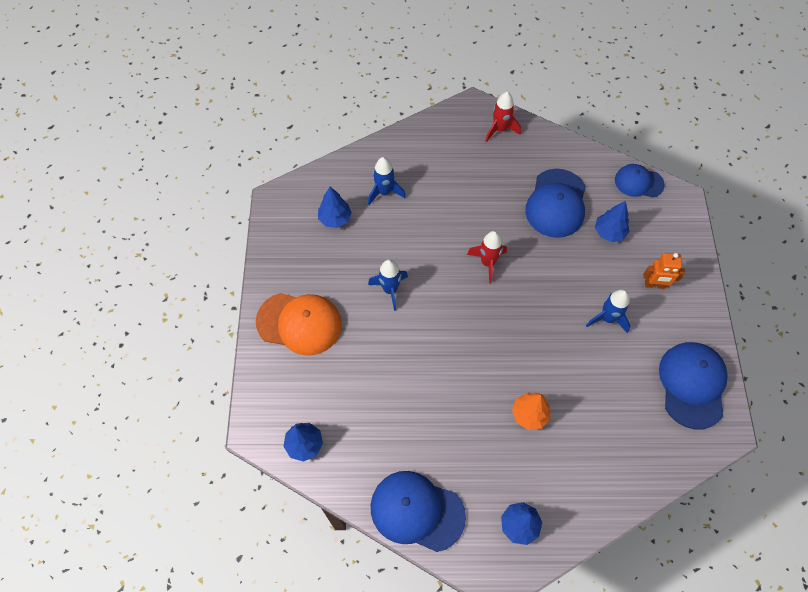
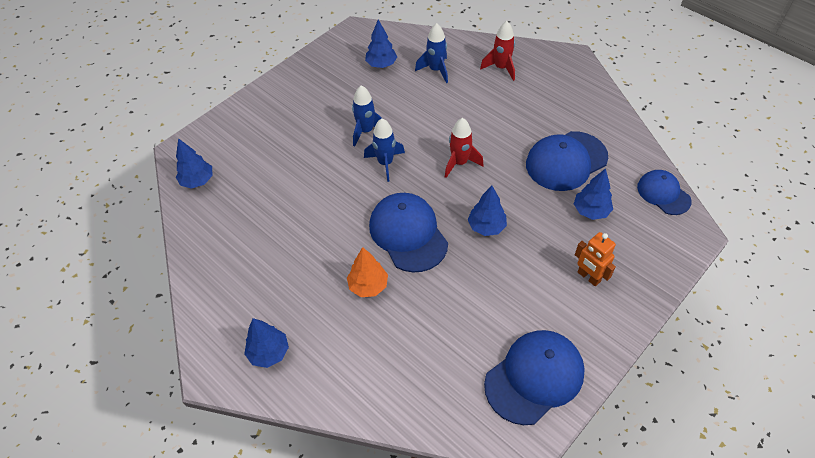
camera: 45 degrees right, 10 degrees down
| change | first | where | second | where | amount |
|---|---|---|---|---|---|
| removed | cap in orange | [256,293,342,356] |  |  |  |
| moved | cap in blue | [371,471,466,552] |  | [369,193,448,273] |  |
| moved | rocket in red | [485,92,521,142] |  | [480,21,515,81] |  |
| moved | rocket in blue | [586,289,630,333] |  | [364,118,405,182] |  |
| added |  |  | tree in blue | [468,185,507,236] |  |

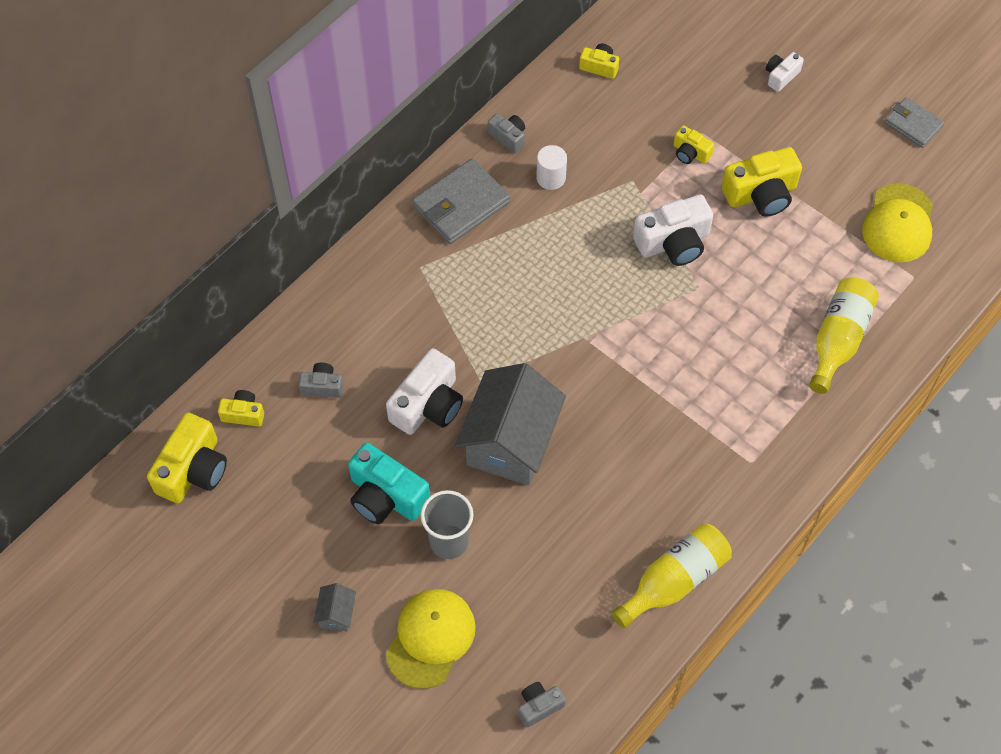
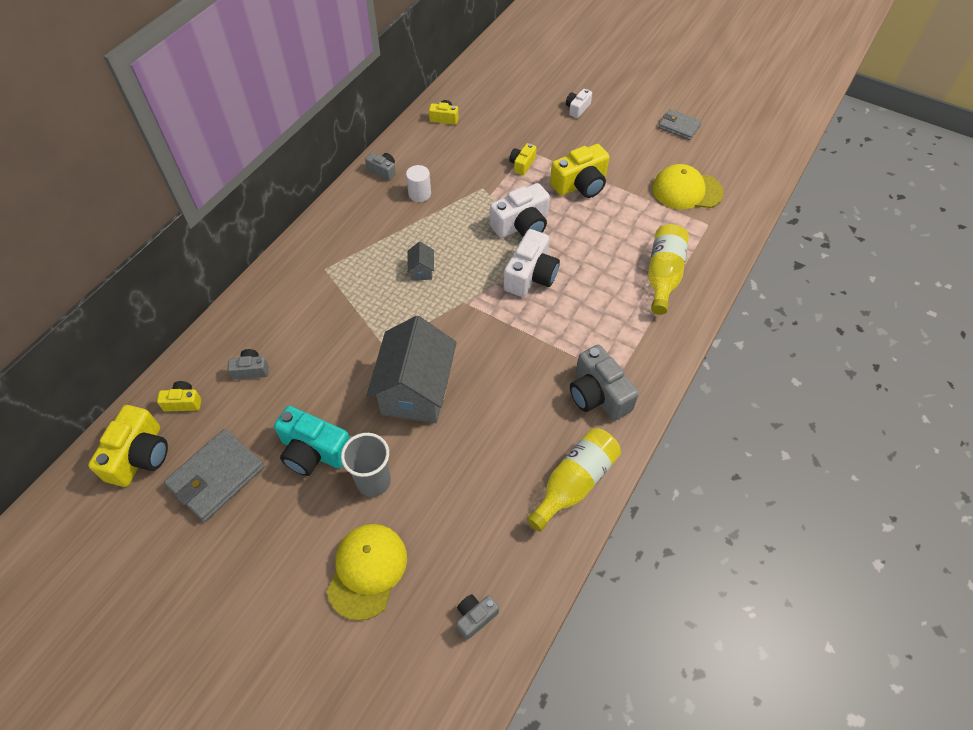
camera: 10 degrees left, 5 degrees down
| change | first | where | second | where | amount |
|---|---|---|---|---|---|
| moved | house in grey | [314,583,356,632] |  | [407,242,434,280] |  |
| moved | camera in white | [386,348,463,435] |  | [504,229,560,297] |  |
| moved | wallet in grey | [412,159,510,244] |  | [164,429,265,522] |  |
| turned | camera in yellow | [674,125,714,164] |  | [509,143,536,175] | 90 degrees clockwise |
| turned | cap in yellow | [862,183,933,262] |  | [652,164,724,209] | 90 degrees clockwise |
| added |  |  | camera in grey | [570,345,639,421] |  |

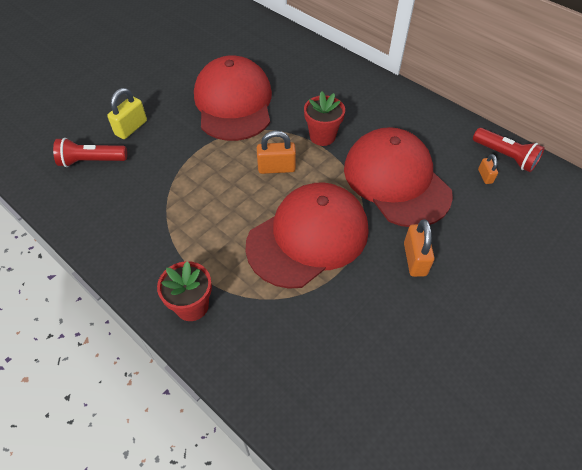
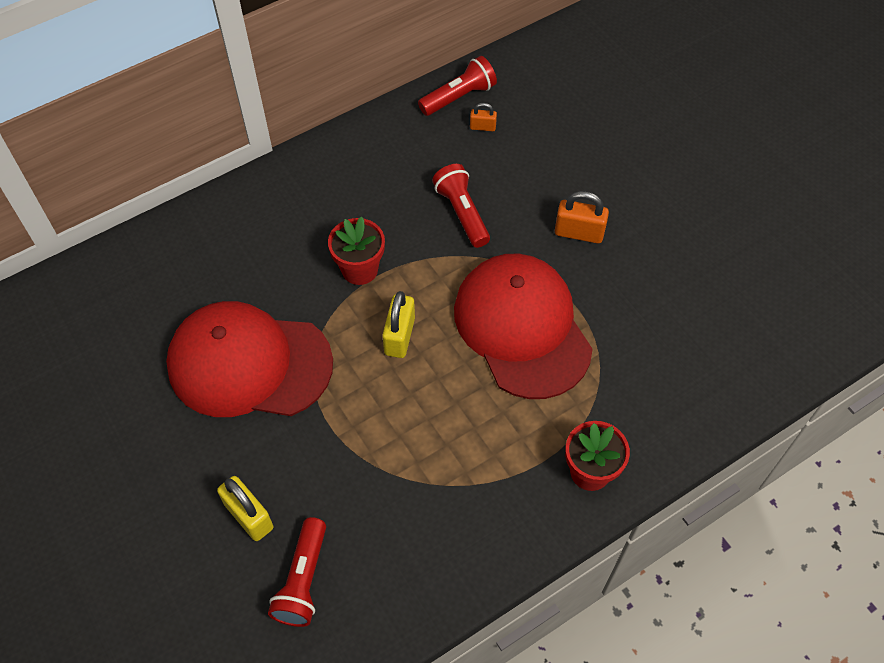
camera: 75 degrees left, 5 degrees up
| change | first | where | second | where | amount |
|---|---|---|---|---|---|
| recoloured | padlock in orange | [257,131,296,174] | padlock in yellow | [382,291,415,358] |  |
| replaced | cap in red | [344,127,453,227] | flashlight in red | [432,164,490,248] |  |

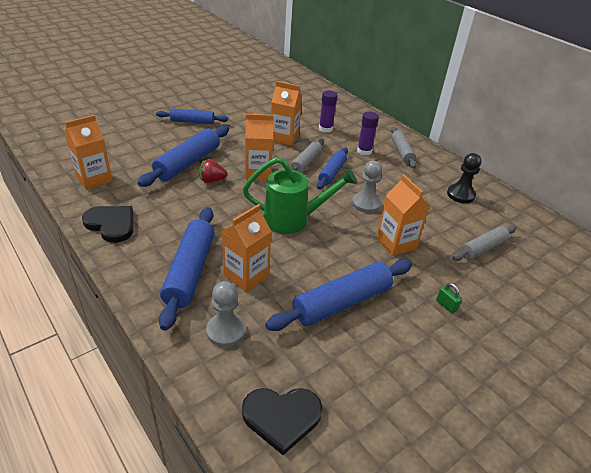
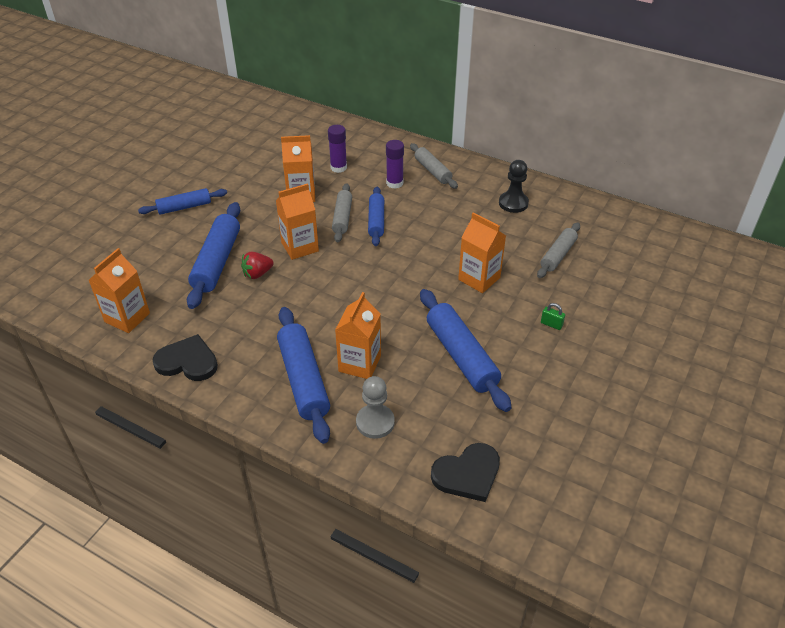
camera: 20 degrees left, 5 degrees up
| change | first | where | second | where | amount |
|---|---|---|---|---|---|
| removed | watering can in green | [243,157,357,234] |  |  |  |
| turned | rolling pin in blue | [265,259,412,331] |  | [420,289,511,412] | 60 degrees counterclockwise |
| removed | pawn in grey | [352,161,382,213] |  |  |  |

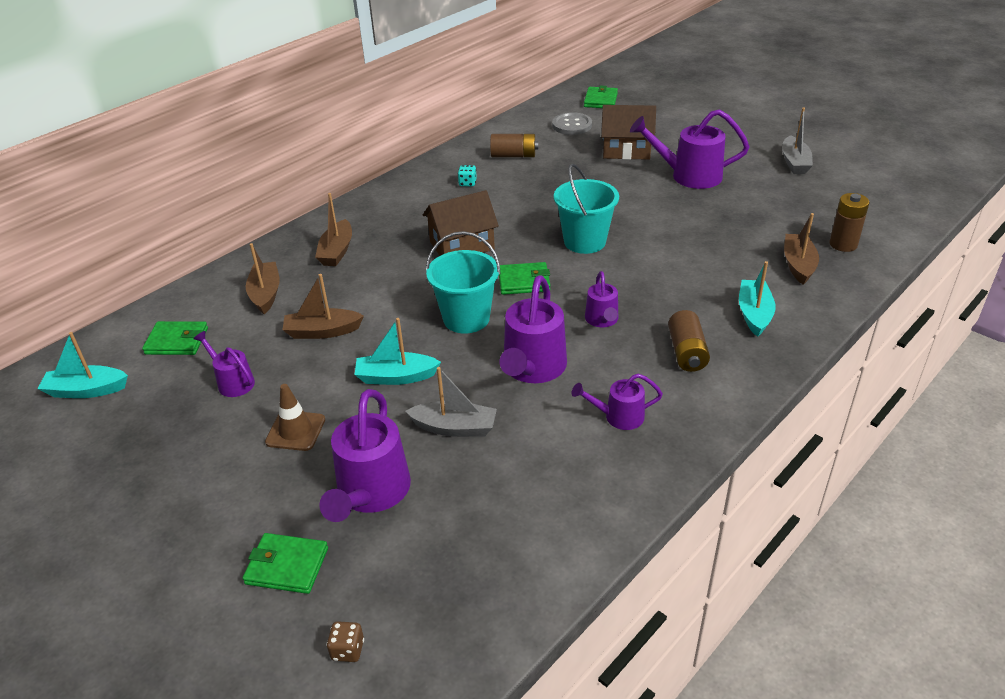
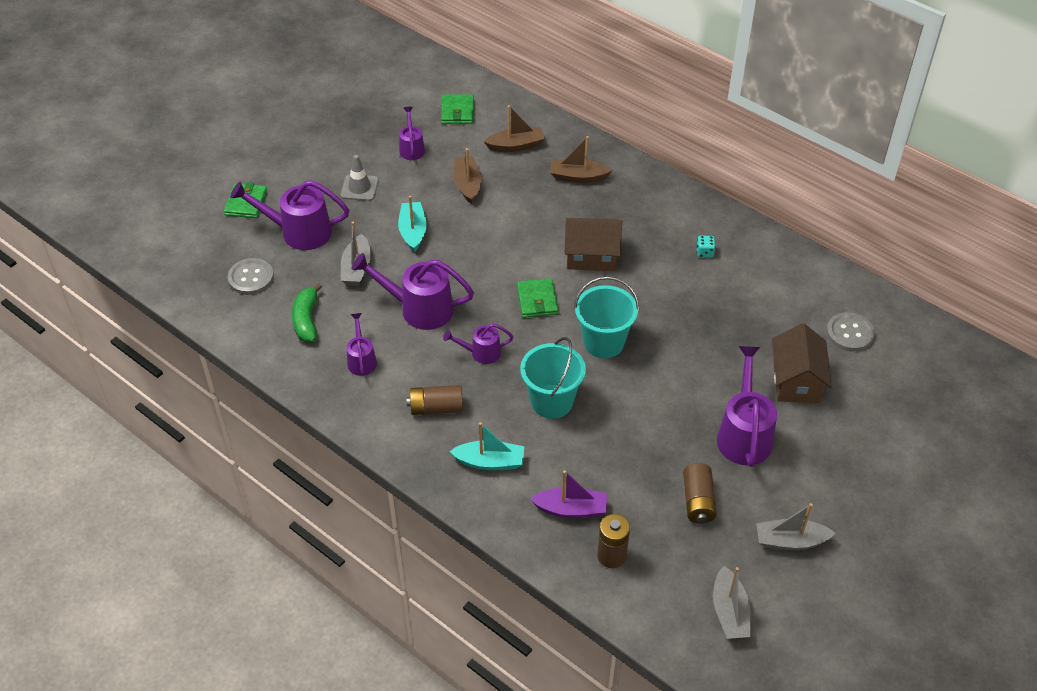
camera: 85 degrees right, 10 degrees up
| change | first | where | second | where | amount |
|---|---|---|---|---|---|
| removed | boat in turquoise | [38,332,128,398] |  |  |  |
| turned | watering can in purple | [193,331,255,397] |  | [399,107,425,160] | 45 degrees counterclockwise |
| recoloured | traffic cone in brown | [265,384,325,451] | traffic cone in grey | [341,155,379,201] |  |
| removed | dice in brown | [327,621,364,662] |  |  |  |
| turned | house in brown | [423,190,499,256] |  | [565,218,622,271] | 60 degrees counterclockwise |
| moved | bucket in turquoise | [426,231,501,333] |  | [520,337,586,419] |  |
| moved | battery in brown | [490,134,539,157] |  | [683,463,717,523] |  |
| removed | wallet in green | [584,86,618,108] |  |  |  |
| recoloured | boat in brown | [784,213,819,285] | boat in purple | [530,470,607,518] |  |
| added |  |  | button in grey | [228,258,274,295] |  |
| added |  |  | banana in green | [292,283,322,342] |  |
| added |  |  | boat in grey | [713,566,751,639] |  |

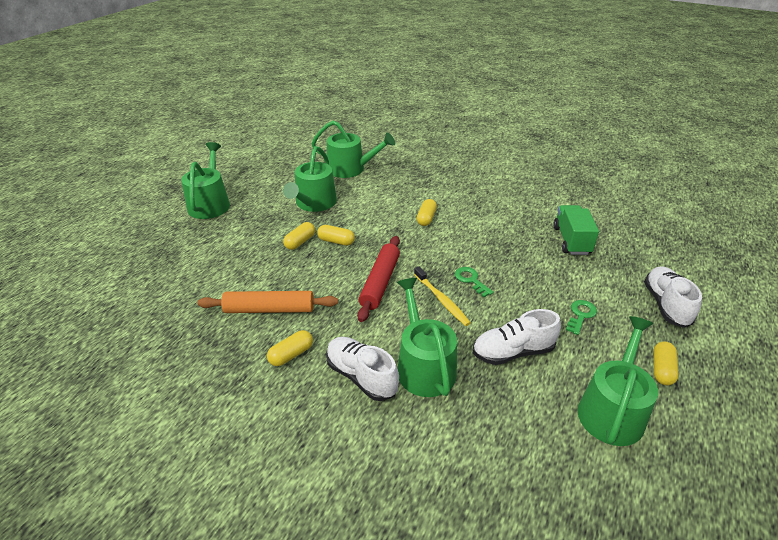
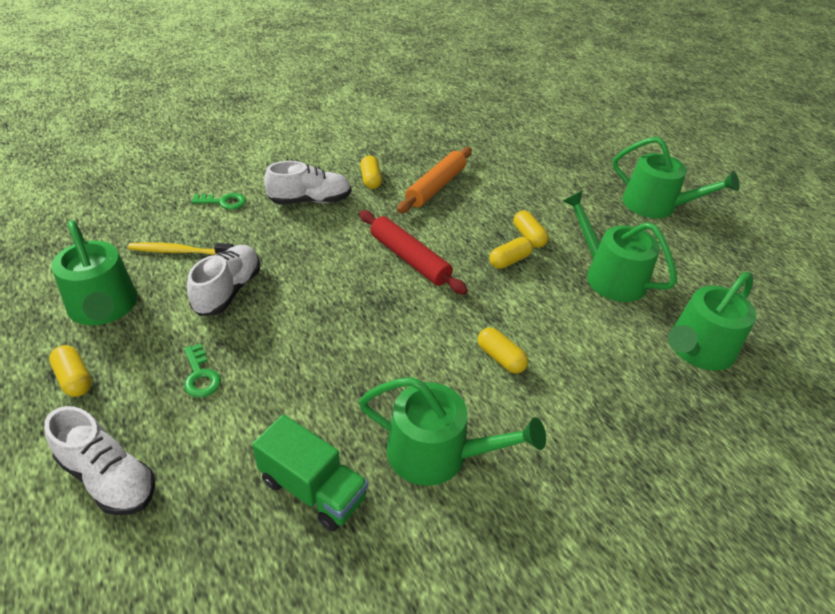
camera: 120 degrees right, 5 degrees up
| change | first | where | second | where | amount |
|---|---|---|---|---|---|
| moved | watering can in green | [397,278,457,397] |  | [359,377,546,486] |  |
| moved | toothbrush in yellow | [414,267,471,326] |  | [128,242,233,255] |  |
| moved | key in green | [455,267,493,297] |  | [191,193,246,210] |  |

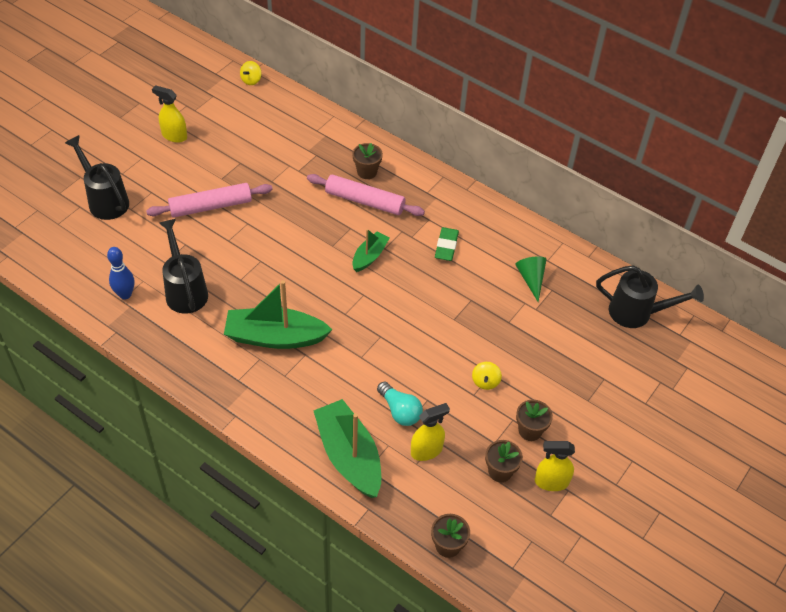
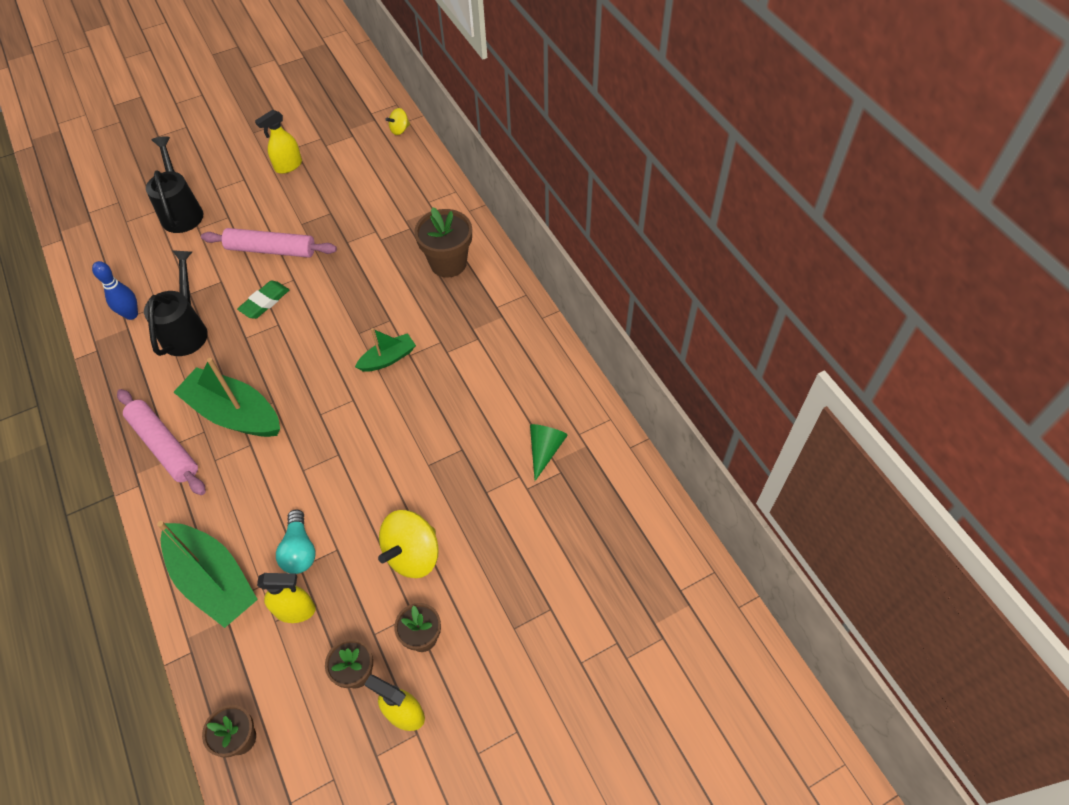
camera: 30 degrees right, 5 degrees up
| change | first | where | second | where | amount |
|---|---|---|---|---|---|
| turned | spray bottle in yellow | [152,85,187,143] |  | [255,110,302,174] | 90 degrees counterclockwise |
| moved | rolling pin in pink | [307,174,425,216] |  | [117,389,206,495] |  |
| turned | boat in green | [313,399,381,498] |  | [157,521,258,628] | 135 degrees clockwise |
| resized | flower pot in brown | [352,143,383,179] |  | [414,207,472,278] | x1.61 |
| moved | eraser in green | [435,227,459,261] |  | [237,281,289,319] |  |
| resized | spinning top in yellow | [472,362,502,390] |  | [378,510,439,578] | x1.94 |
| removed | watering can in black | [596,265,704,328] |  |  |  |

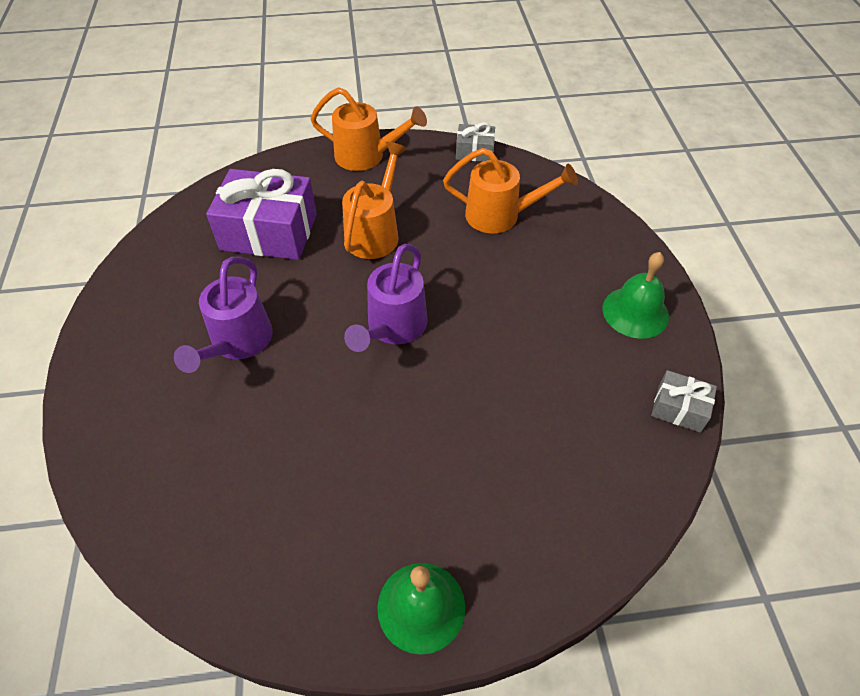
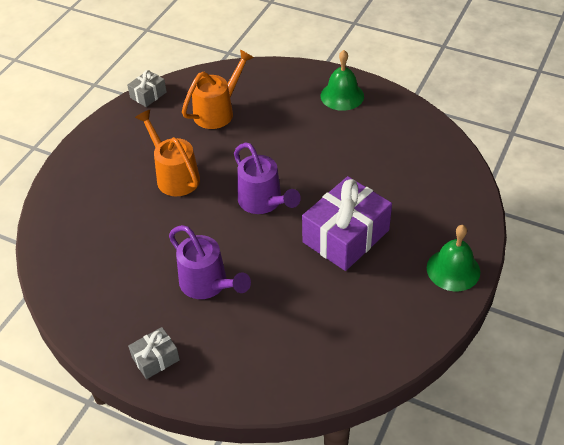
camera: 55 degrees left, 5 degrees down
| change | first | where | second | where | amount |
|---|---|---|---|---|---|
| moved | gift in purple | [206,169,317,260] |  | [302,176,392,271] |  |
| removed | watering can in orange | [310,87,427,171] |  |  |  |
| moved | gift in grey | [651,370,717,433] |  | [128,327,180,379] |  |

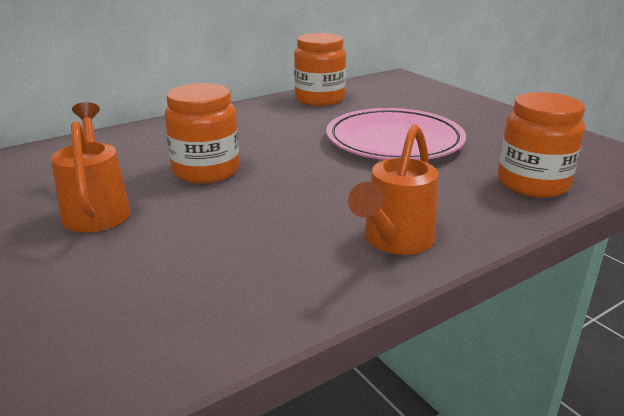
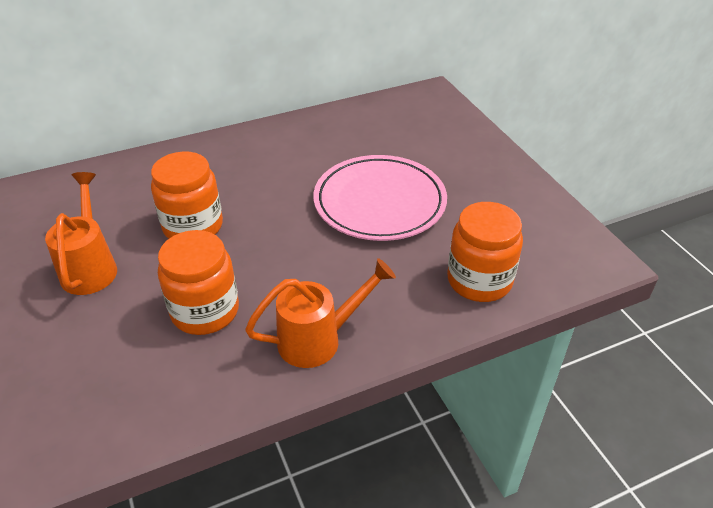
camera: 10 degrees right, 15 degrees up
| change | first | where | second | where | amount |
|---|---|---|---|---|---|
| moved | jar in orange | [294,33,346,106] |  | [158,230,239,335] |  |
| turned | watering can in orange | [348,124,438,255] |  | [245,258,396,368] | 150 degrees counterclockwise |

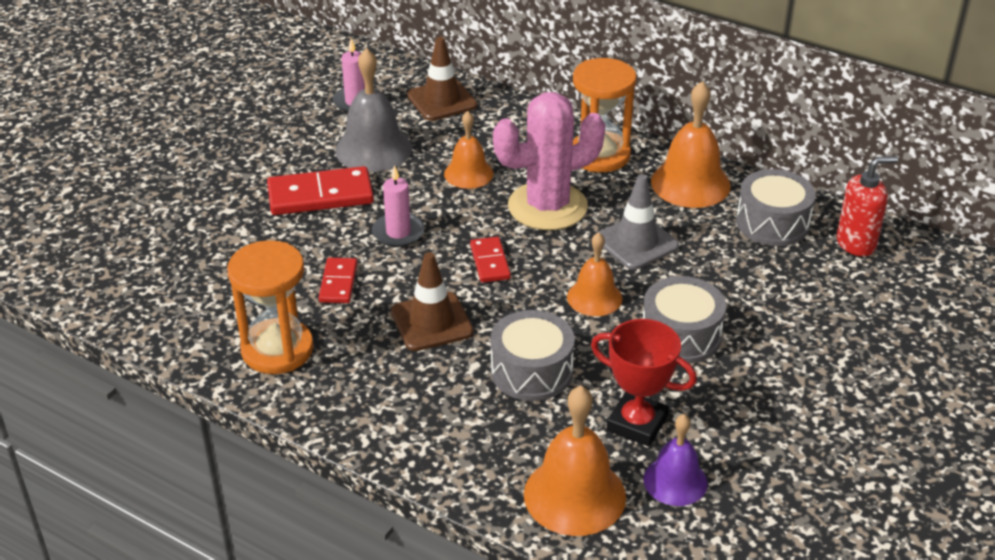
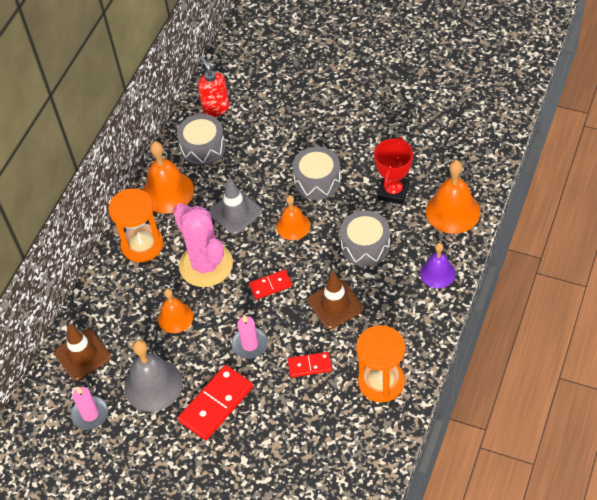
camera: 95 degrees left, 15 degrees up
| change | first | where | second | where | amount |
|---|---|---|---|---|---|
| turned | domino in red | [267,166,374,215] |  | [178,365,253,440] | 60 degrees clockwise |
| moved | bell in purple | [643,414,708,506] |  | [420,243,456,288] |  |

